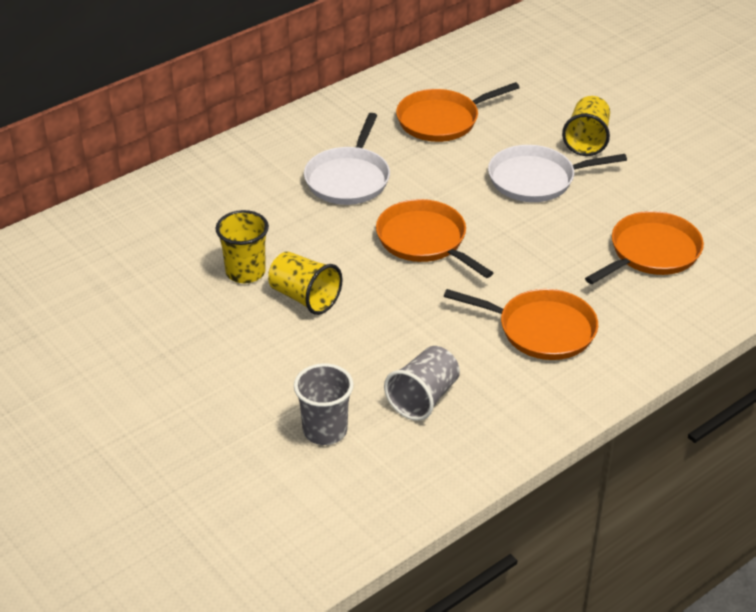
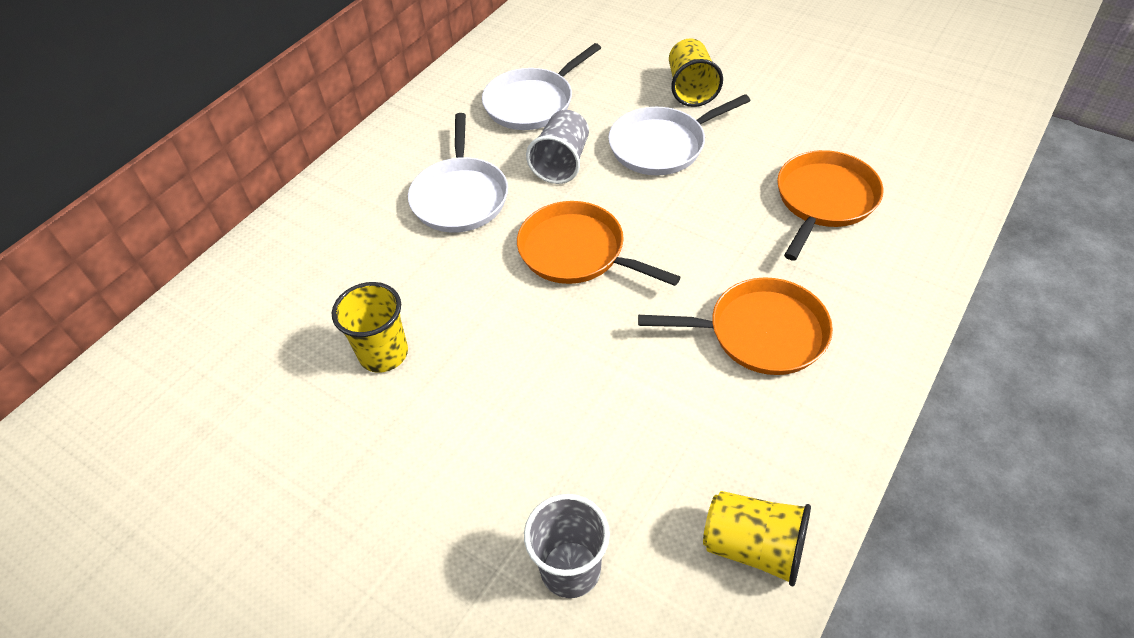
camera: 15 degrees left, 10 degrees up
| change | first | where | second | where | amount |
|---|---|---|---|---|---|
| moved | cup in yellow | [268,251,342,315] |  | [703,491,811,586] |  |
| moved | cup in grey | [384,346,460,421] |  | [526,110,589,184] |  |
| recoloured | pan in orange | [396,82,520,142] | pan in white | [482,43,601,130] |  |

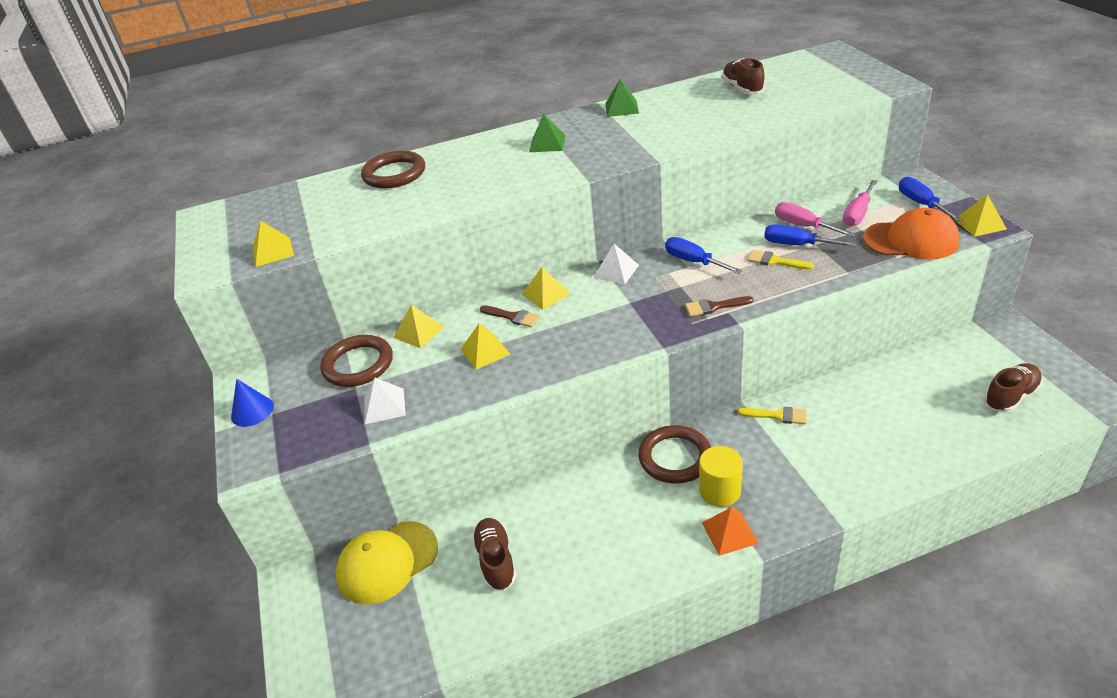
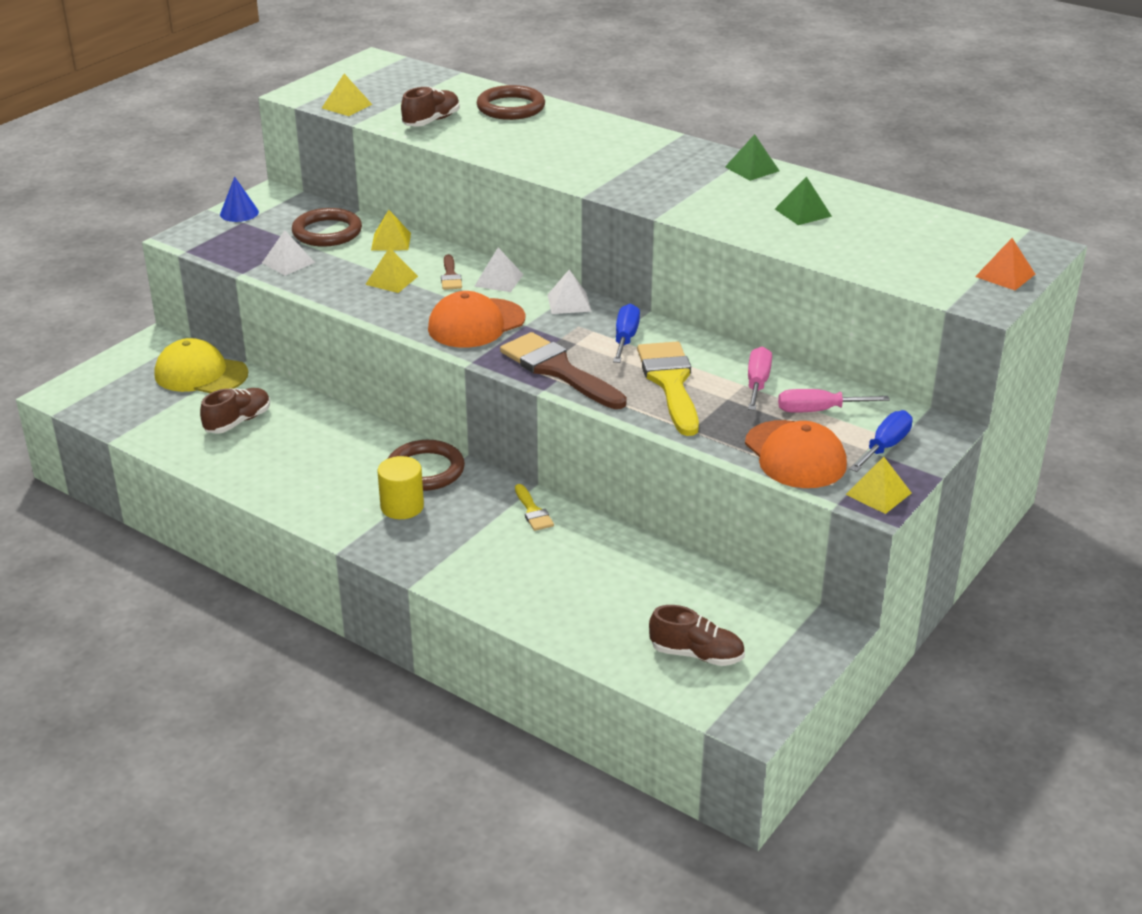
camera: 50 degrees right, 5 degrees down
| change | first | where | second | where | amount |
|---|---|---|---|---|---|
| recoloured | pyramid in yellow | [522,267,571,310] | pyramid in white | [474,248,524,292] |  |
| moved | pyramid in green | [529,114,566,152] |  | [775,176,832,225] |  |
| resized | brush in brown | [685,296,754,317] |  | [500,332,627,409] | x2.08 |
| moved | pyramid in orange | [702,507,759,556] |  | [975,238,1035,290] |  |
| moved | shoe in brown | [722,58,765,94] |  | [401,87,460,127] |  |
| resized | brush in yellow | [748,250,814,270] |  | [637,341,699,436] | x2.08 |
| removed | screwdriver in blue | [764,224,856,247] |  |  |  |
| added |  |  | cap in orange | [428,291,526,348] |  |

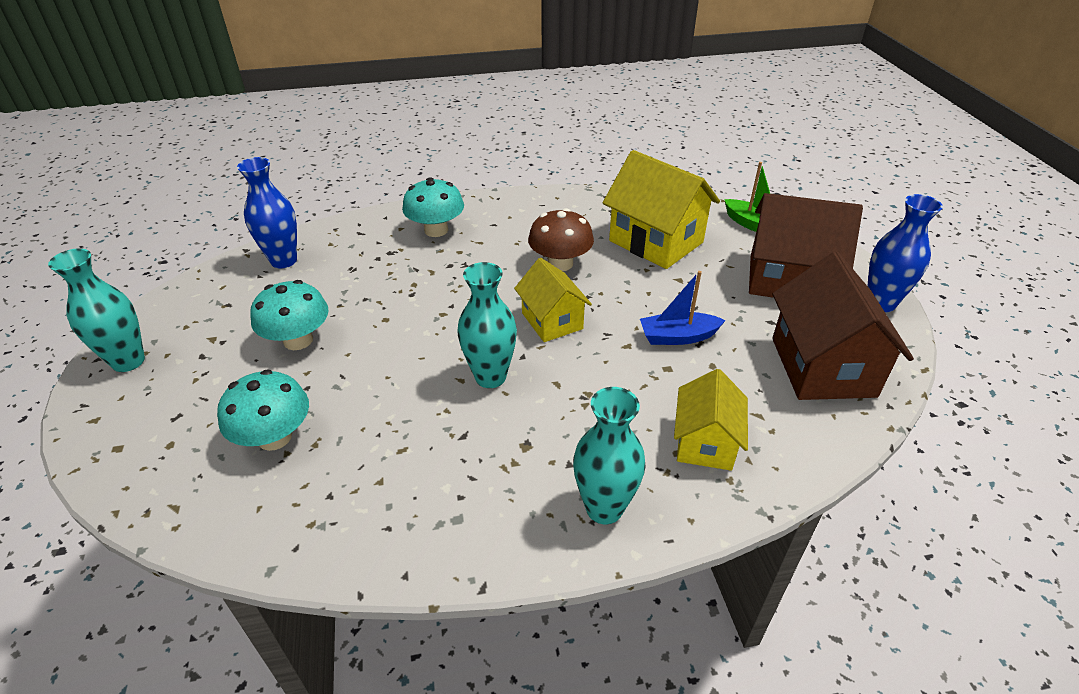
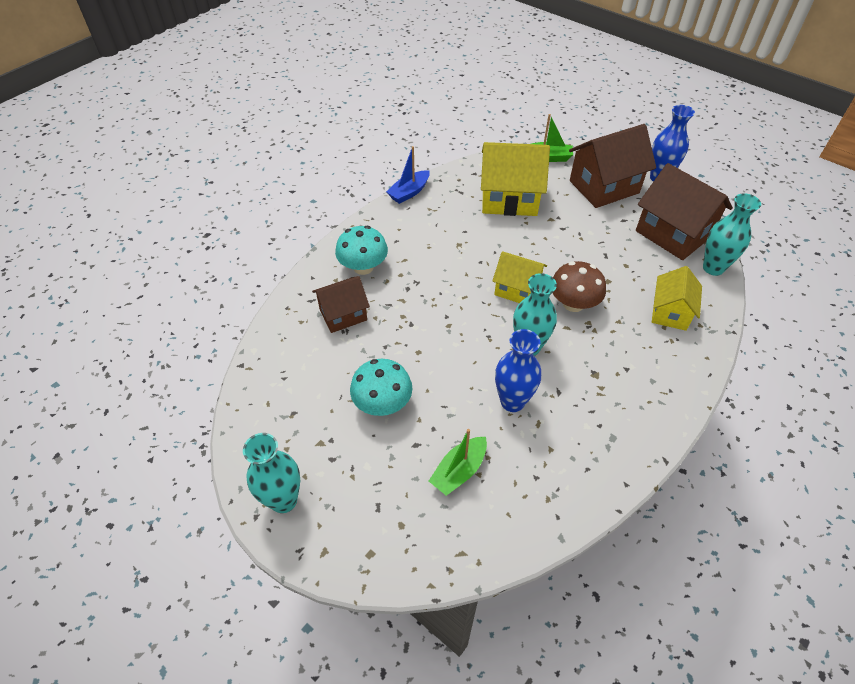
camera: 40 degrees left, 10 degrees up
| change | first | where | second | where | amount |
|---|---|---|---|---|---|
| replaced | mushroom in turquoise | [217,369,309,451] | boat in green | [429,429,487,496] |  |
| moved | vase in blue | [237,157,297,269] |  | [495,329,541,412] |  |
| moved | mushroom in brown | [528,208,594,271] |  | [553,261,606,312] |  |
| moved | vase in turquoise | [573,387,646,524] |  | [703,193,761,276] |  |
| moved | boat in blue | [640,271,726,345] |  | [386,146,430,204] |  |
| turned | house in yellow | [674,369,748,471] |  | [652,266,702,331] | 45 degrees clockwise |
| added |  |  | house in brown | [312,276,370,333] |  |

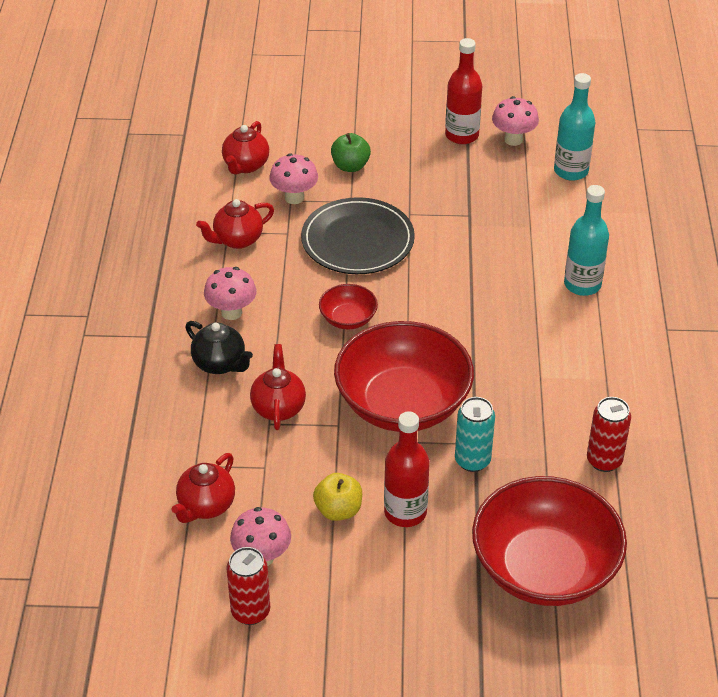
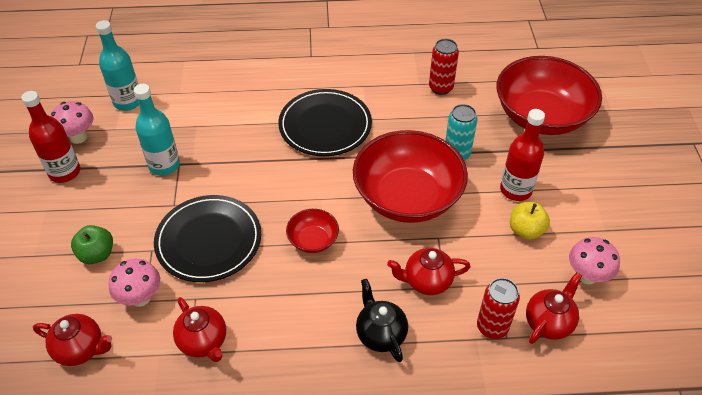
camera: 95 degrees left, 5 degrees up
| change | first | where | second | where | amount |
|---|---|---|---|---|---|
| turned | teapot in red | [172,453,235,523] |  | [526,272,582,344] | 75 degrees counterclockwise |
| turned | teapot in black | [185,321,253,374] |  | [356,279,408,362] | 60 degrees counterclockwise |
| removed | mushroom in pink | [204,267,256,320] |  |  |  |
| moved | can in red | [226,547,270,625] |  | [477,278,520,339] |  |
| moved | bottle in turquoise | [564,185,609,296] |  | [134,84,180,176] |  |
| added |  |  | plate in black | [278,89,372,156] |  |

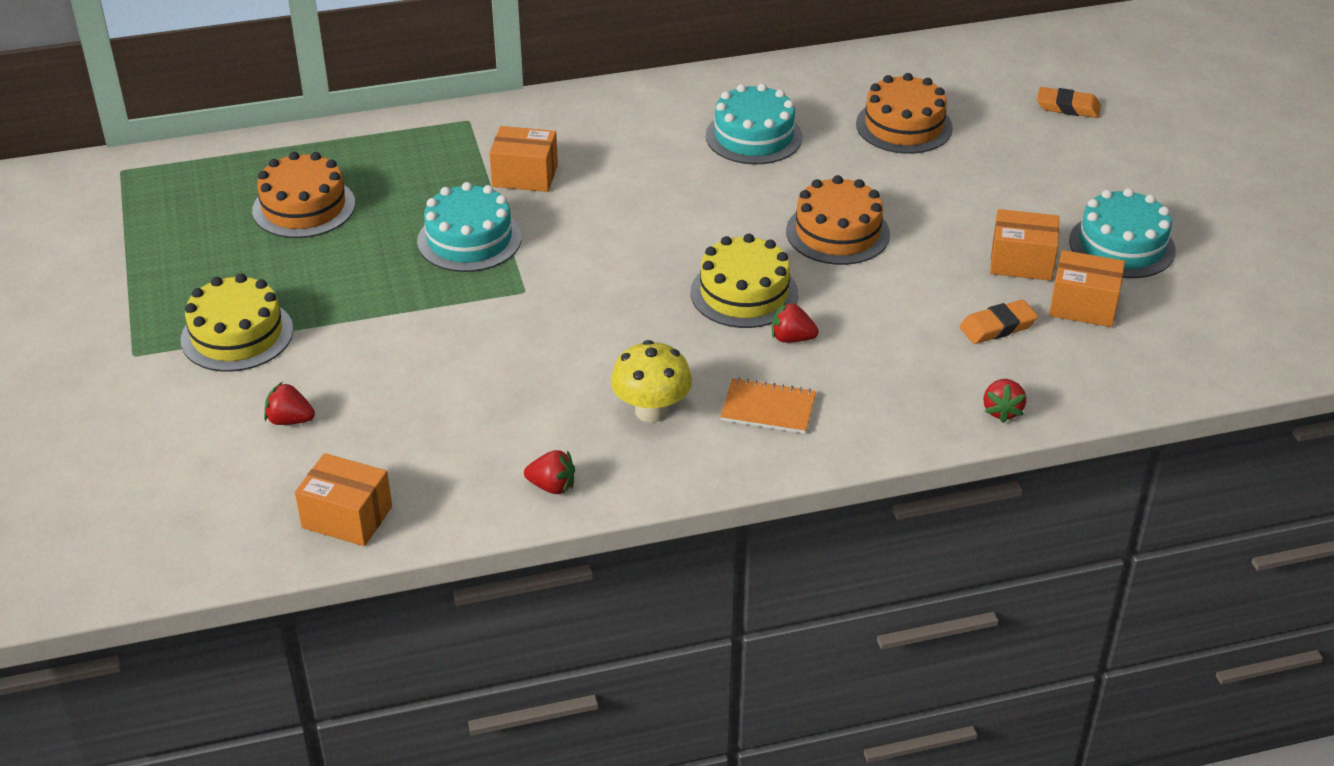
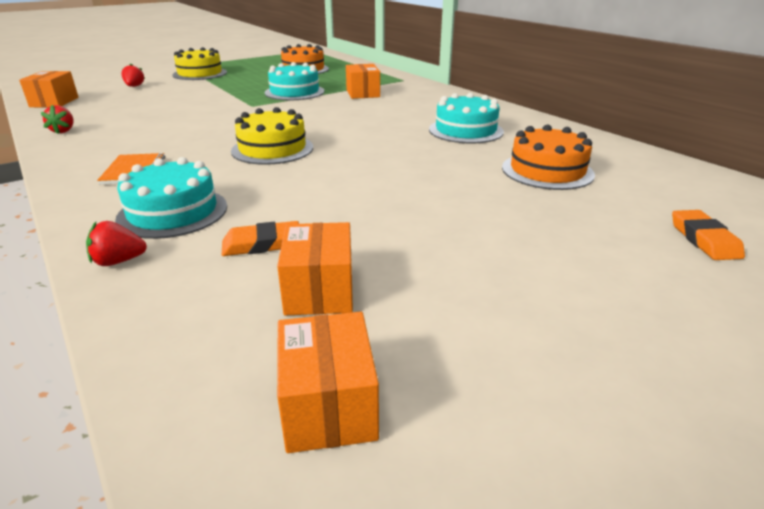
camera: 70 degrees right, 10 degrees down
| change | first | where | second | where | amount |
|---|---|---|---|---|---|
| removed | mushroom in yellow | [611,340,692,422] |  |  |  |
| removed | strawberry in red | [772,302,819,343] |  |  |  |
| removed | cake in orange | [786,175,890,265] |  |  |  |
| turned | eraser in orange | [959,300,1038,344] |  | [221,221,299,256] | 60 degrees counterclockwise |
| moved | box in orange | [990,209,1059,281] |  | [277,312,379,453] |  |
| moved | cake in turquoise | [1069,188,1176,278] |  | [115,157,227,239] |  |

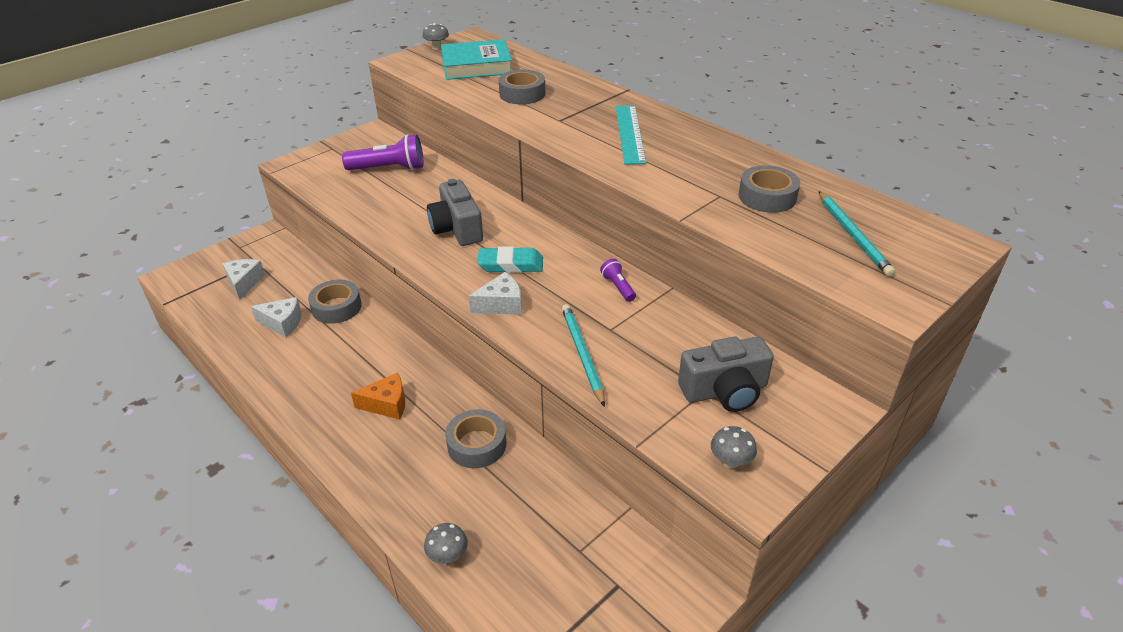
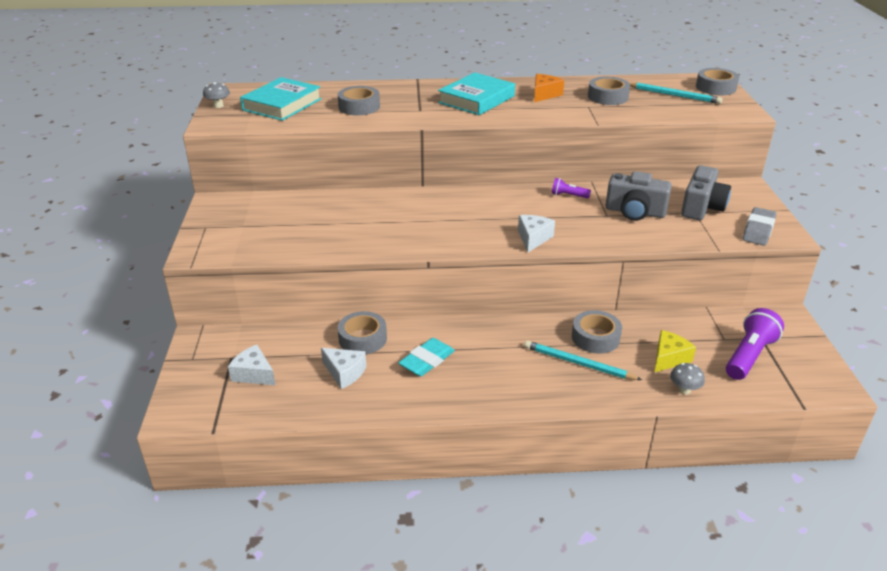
camera: 50 degrees left, 5 degrees down
| change | first | where | second | where | amount |
|---|---|---|---|---|---|
| turned | cheese in white | [251,297,301,337] |  | [321,348,366,389] | 75 degrees clockwise |
| moved | flashlight in purple | [342,134,423,170] |  | [726,308,784,380] |  |
| moved | cheese in orange | [351,373,405,420] |  | [534,74,564,102] |  |
| moved | camera in grey | [427,179,483,246] |  | [606,171,672,221] |  |
| moved | eraser in turquoise | [477,246,543,273] |  | [398,338,455,377] |  |
| moved | pencil in turquoise | [562,304,605,407] |  | [524,341,642,380] |  |
| replaced | ruler in turquoise | [616,105,646,165] | book in turquoise | [438,72,515,115] |  |
| replaced | mushroom in grey | [711,426,757,468] | eraser in grey | [743,207,776,246] |  |
| added |  |  | cheese in yellow | [654,330,696,372] |  |
| added |  |  | tape in grey | [696,68,739,95] |  |

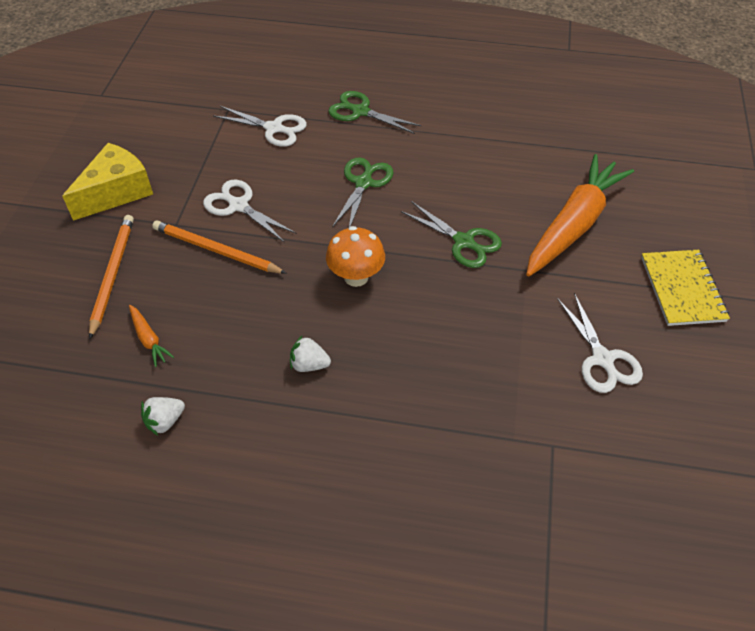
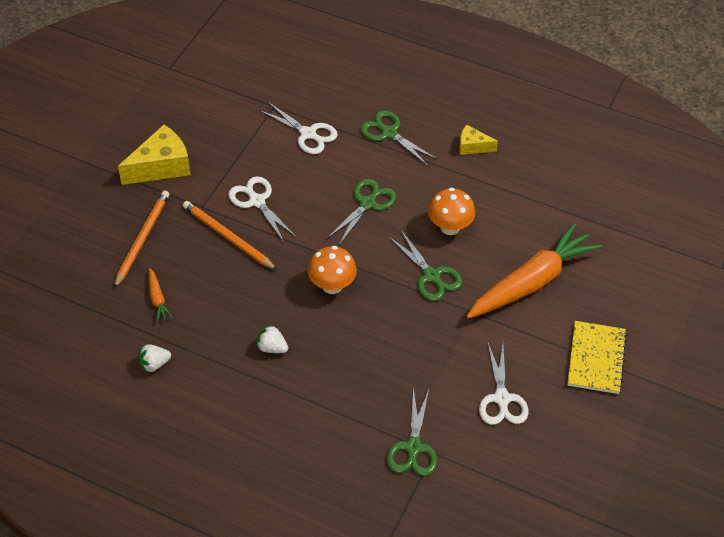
camera: 15 degrees right, 0 degrees up
| change | first | where | second | where | amount |
|---|---|---|---|---|---|
| added |  |  | scissors in green | [387,387,437,476] |  |
| added |  |  | mushroom in orange | [428,187,475,235] |  |
| added |  |  | cheese in yellow | [459,125,498,155] |  |

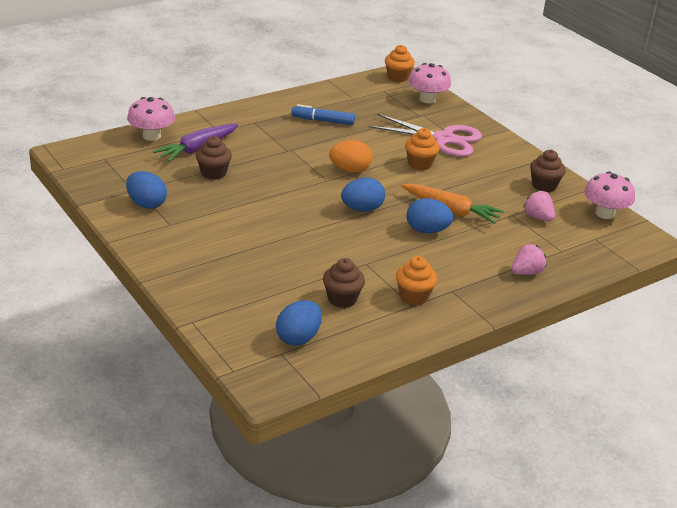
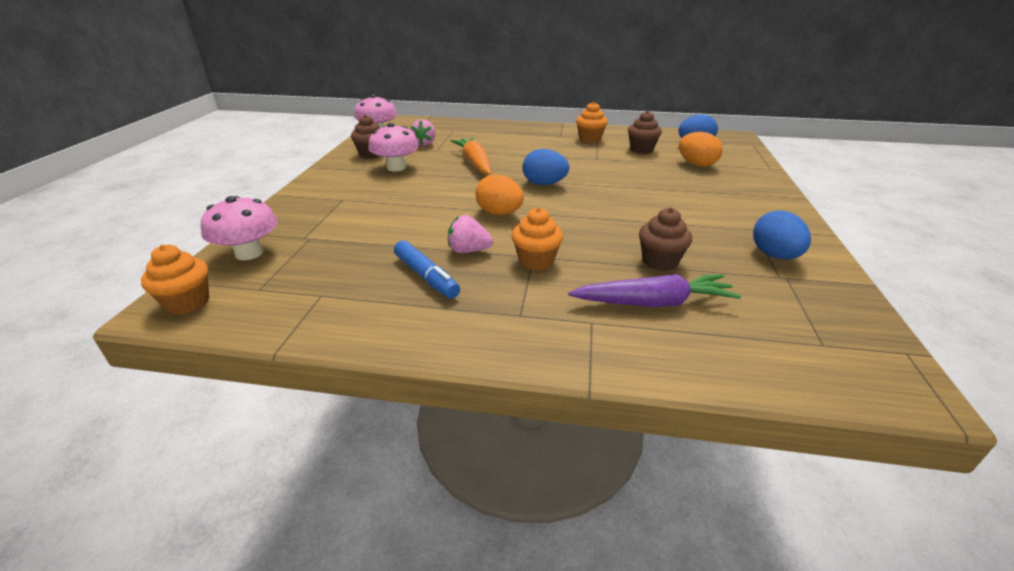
camera: 135 degrees left, 0 degrees up
| change | first | where | second | where | amount |
|---|---|---|---|---|---|
| moved | mushroom in pink | [127,97,175,141] |  | [368,123,419,171] |  |
| removed | scissors in pink | [369,114,482,157] |  |  |  |
| moved | cupcake in orange | [405,128,440,170] |  | [512,207,563,270] |  |
| removed | egg in blue | [407,198,453,233] |  |  |  |
| moved | strawberry in pink | [512,244,546,275] |  | [448,215,493,253] |  |
| added |  |  | egg in orange | [679,132,722,167] |  |

